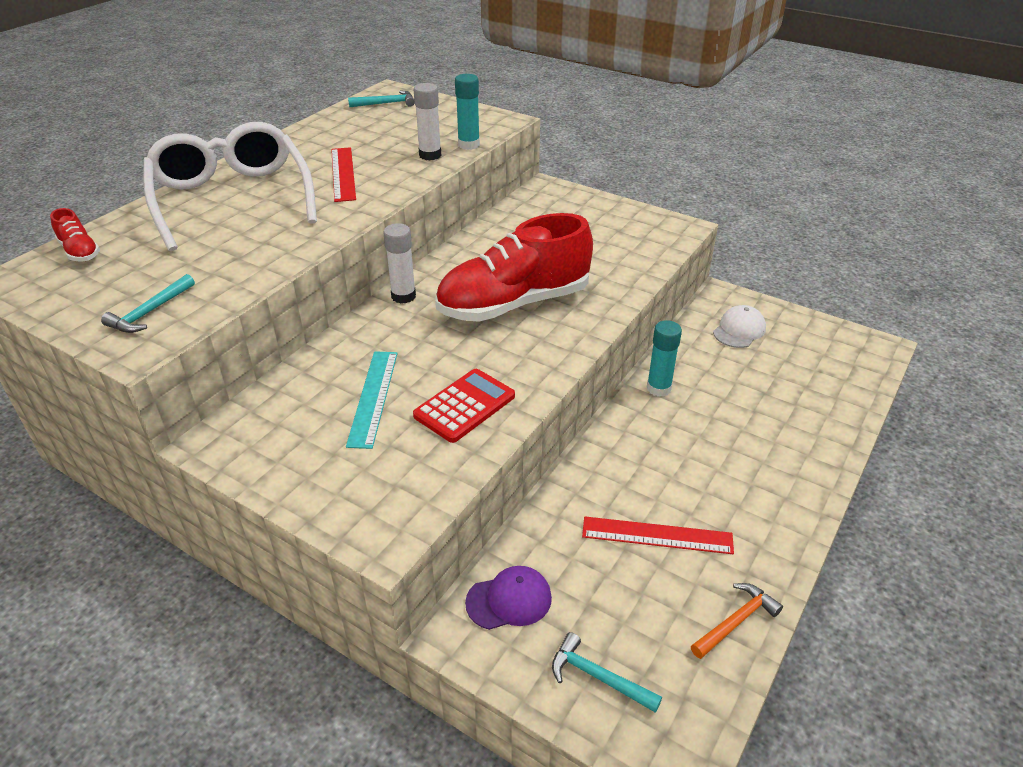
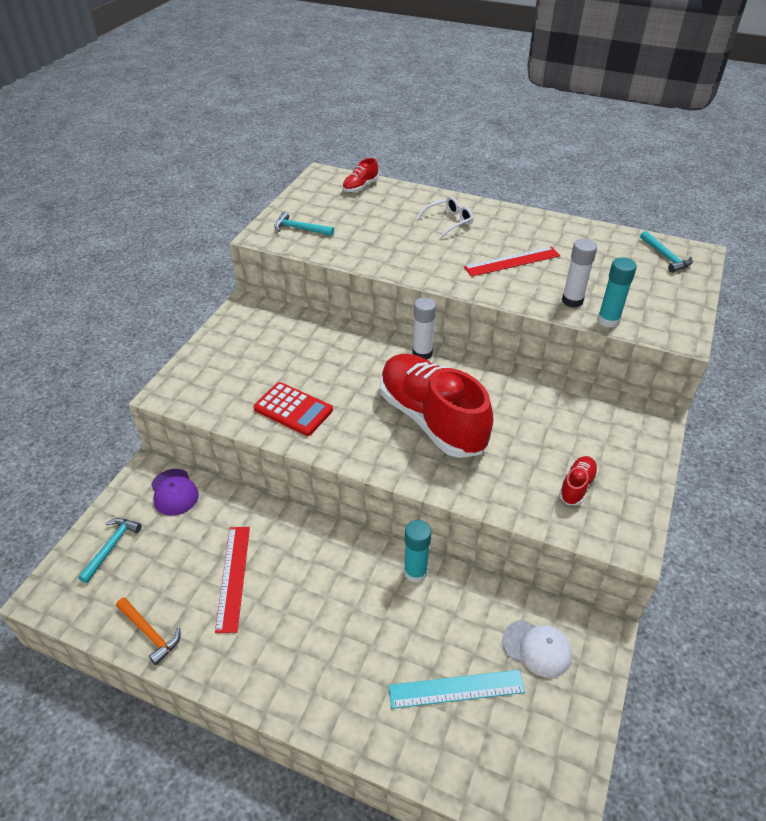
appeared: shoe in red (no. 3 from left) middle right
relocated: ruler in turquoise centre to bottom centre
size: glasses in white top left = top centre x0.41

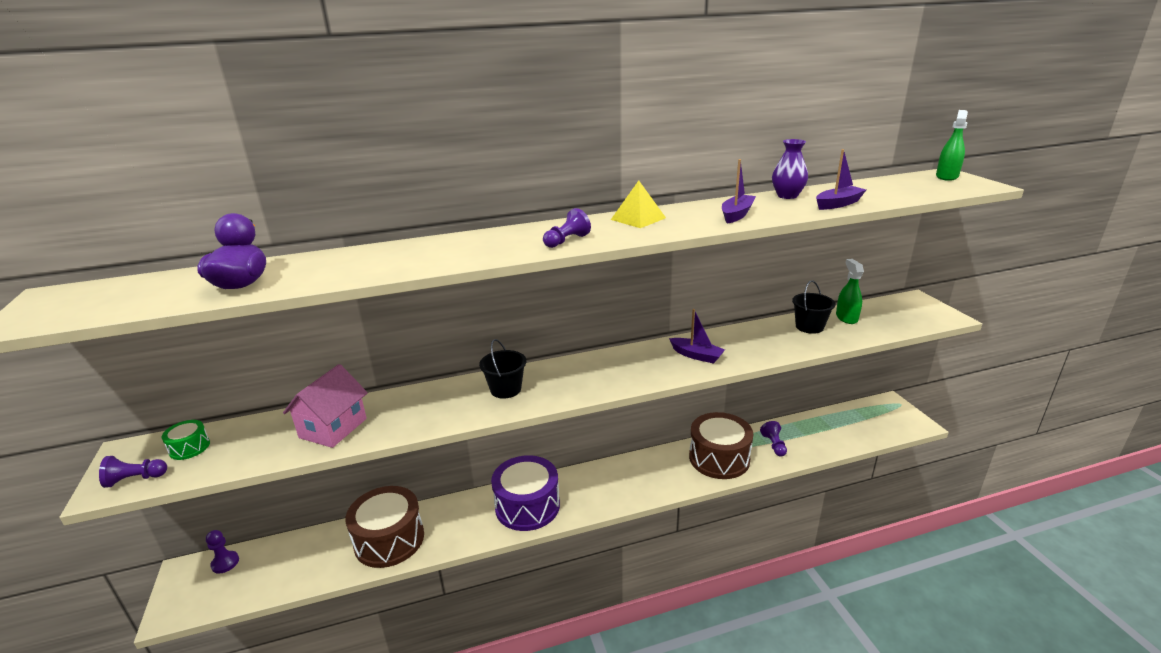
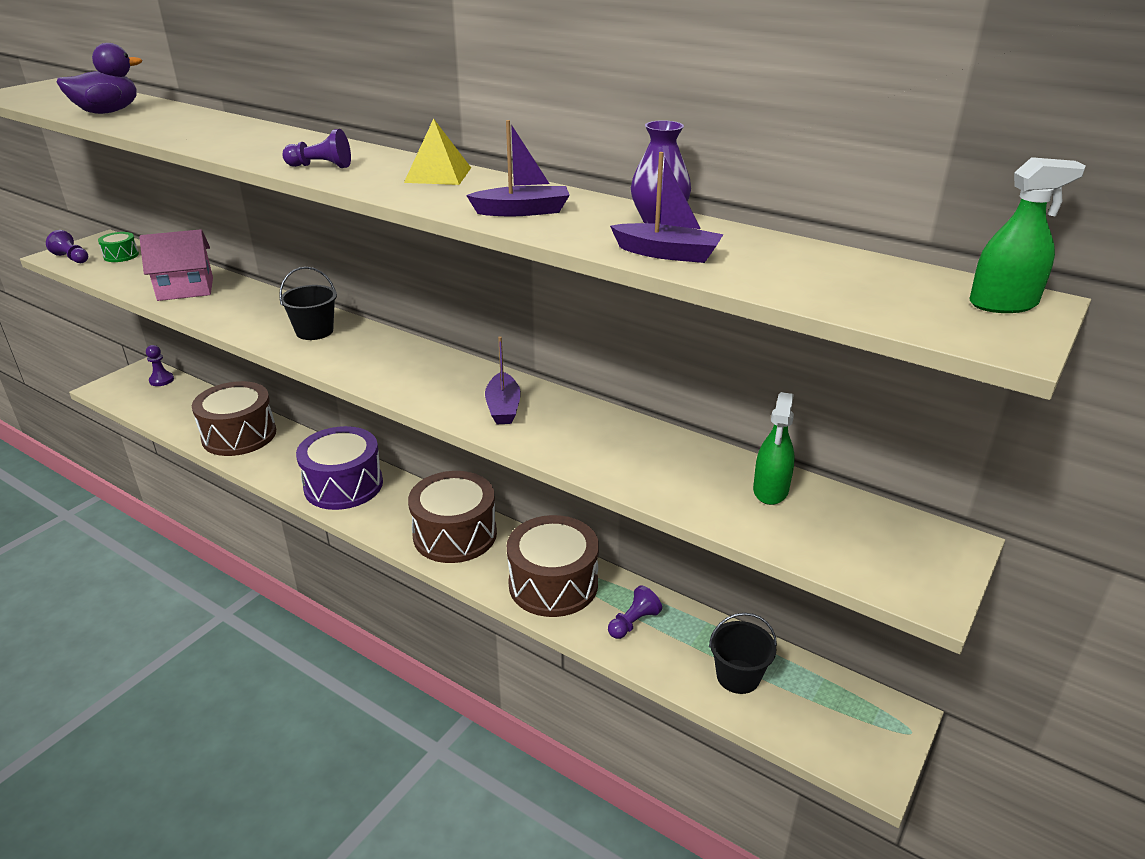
appeared: drum in brown (no. 2 from left) centre
relocated: bucket in black (no. 2 from left) middle right to bottom centre
spun: spray bottle in green (no. 1 from left) middle right = middle right 150 degrees clockwise

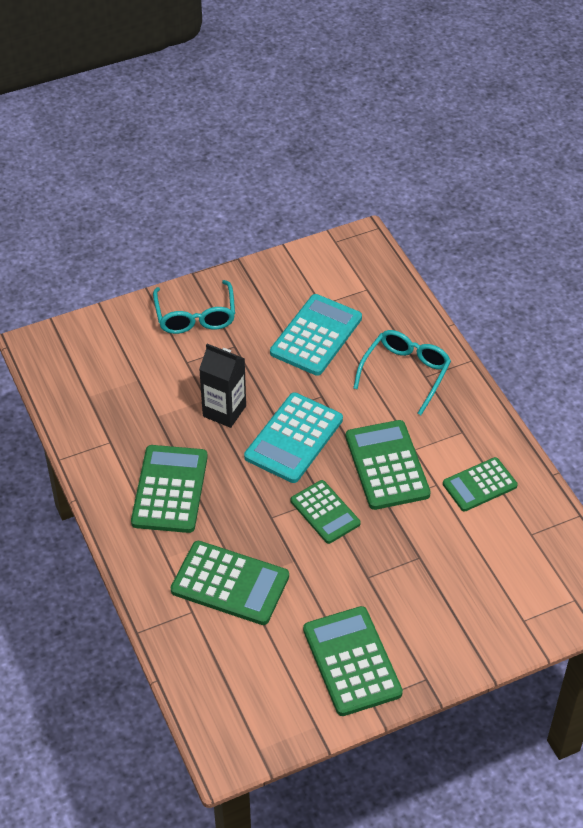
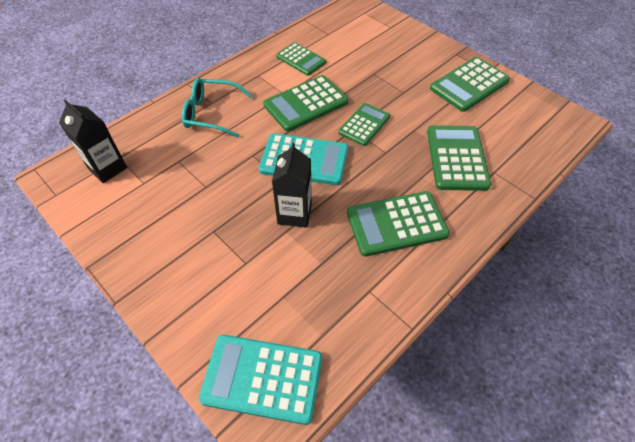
missing: glasses in turquoise (no. 1 from left) middle left
appeared: carton in black (no. 1 from left) top left
relocated: calculator in turquoise (no. 2 from left in the first image) centre to calculator in turquoise (no. 1 from left) bottom centre

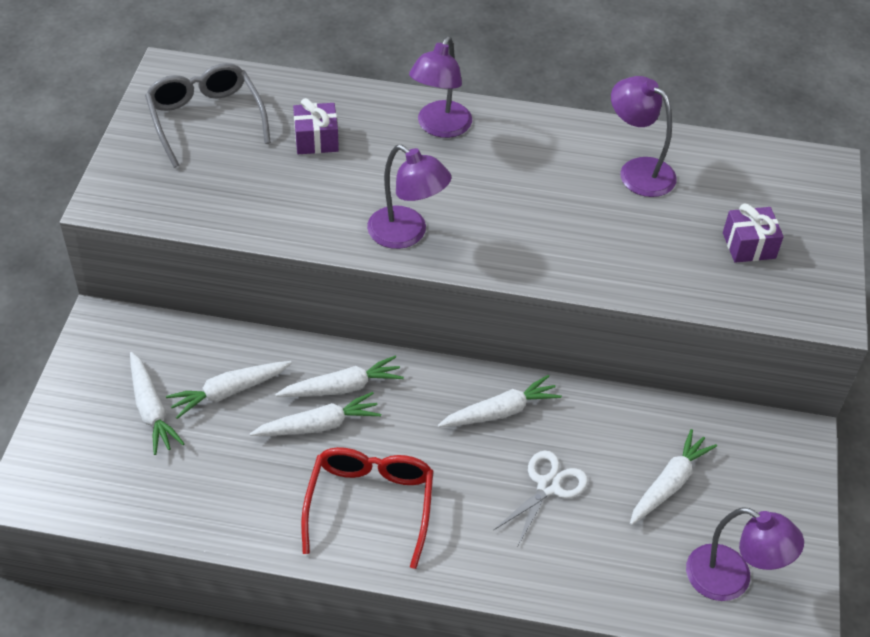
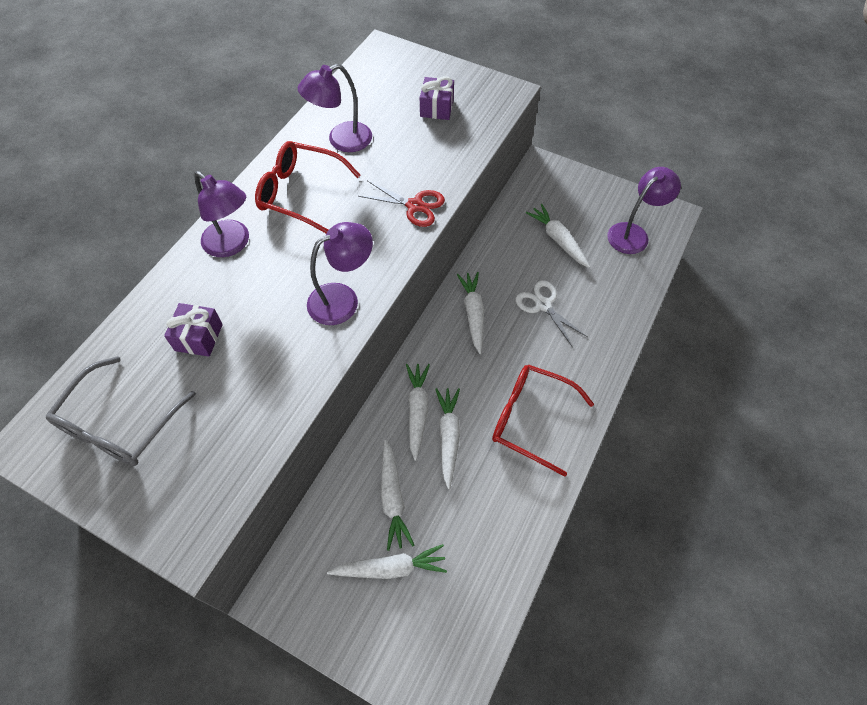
appeared: glasses in red (no. 1 from left) top centre; scissors in red top centre
spun: glasses in grey top left = middle left 60 degrees counterclockwise

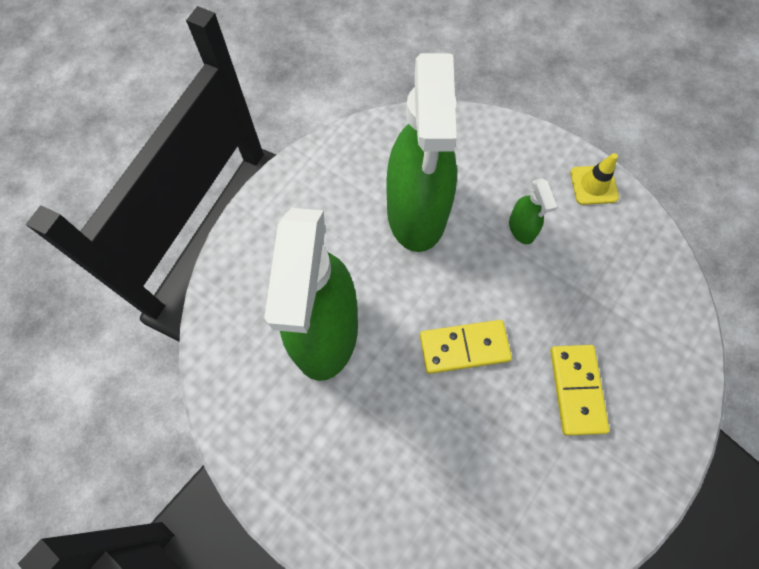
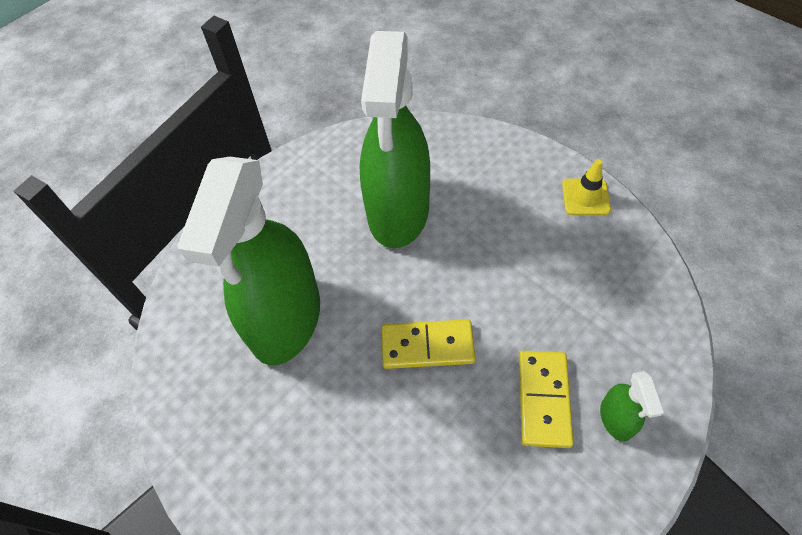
relocated: spray bottle in green (no. 3 from left) middle right to bottom right

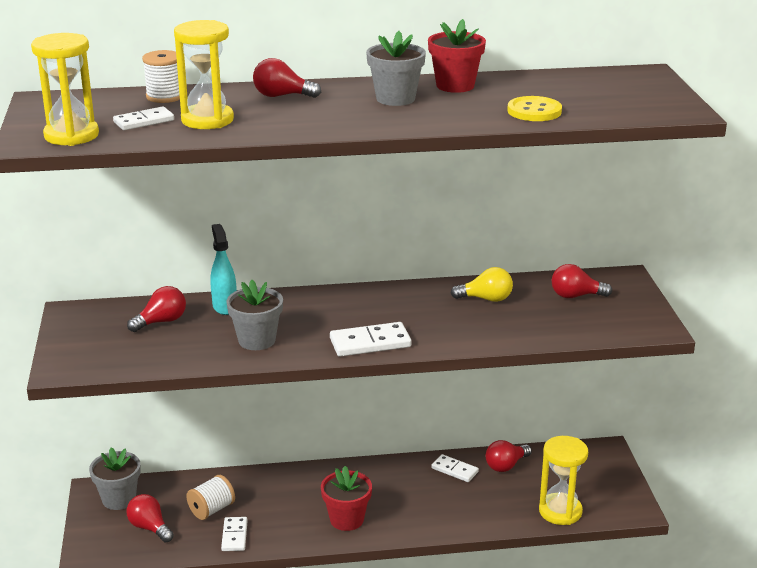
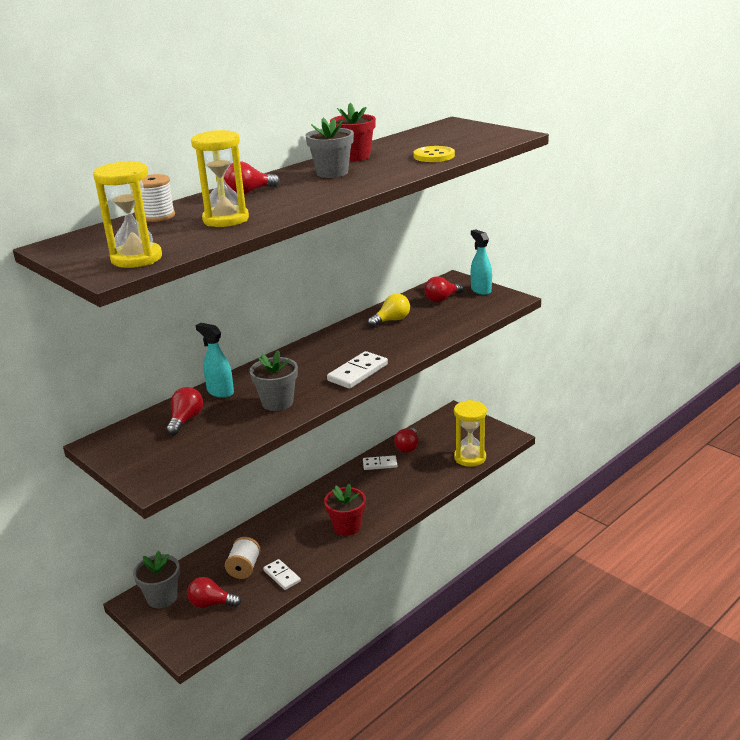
missing: domino in white (no. 1 from left) top left
appeared: spray bottle in turquoise (no. 2 from left) centre

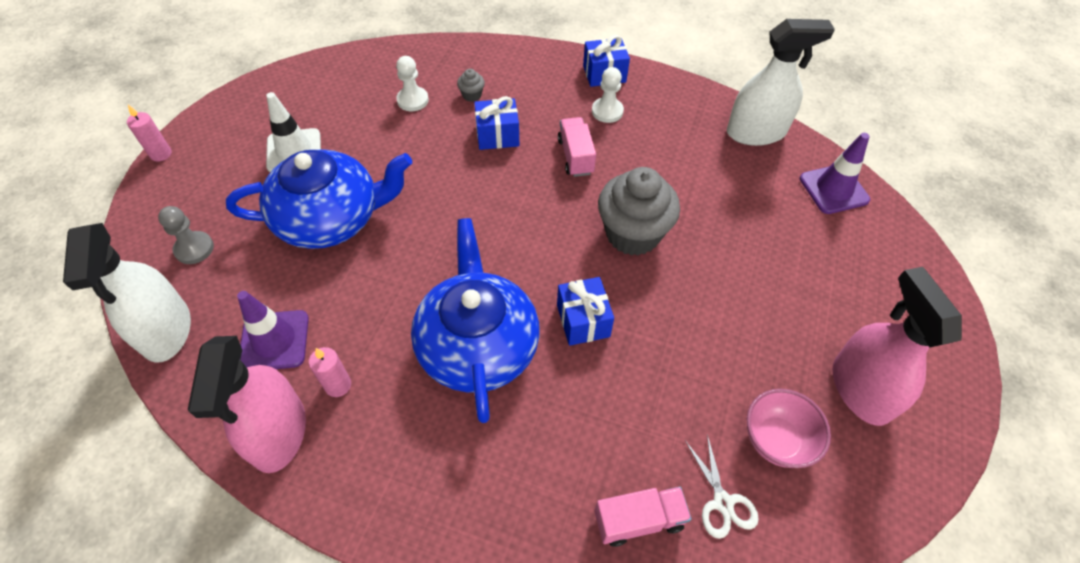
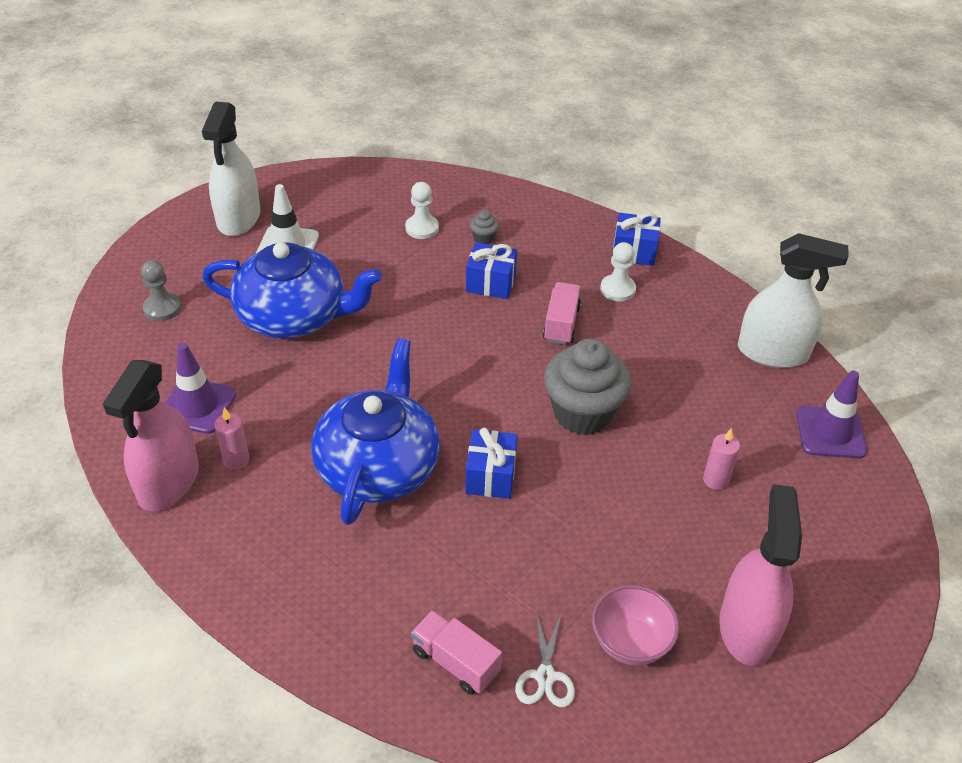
relocated: spray bottle in white (no. 1 from left) middle left to top left; candle in pink (no. 1 from left in the first image) top left to candle in pink (no. 2 from left) middle right
spun: truck in pink (no. 2 from left in the first image) bottom centre = bottom centre 150 degrees counterclockwise

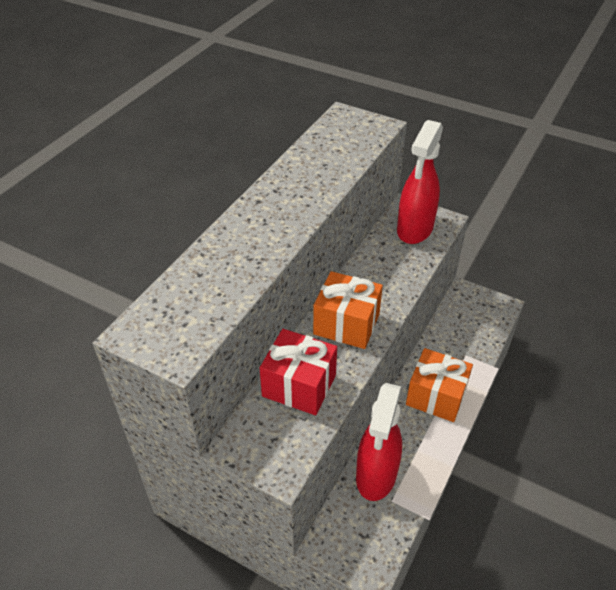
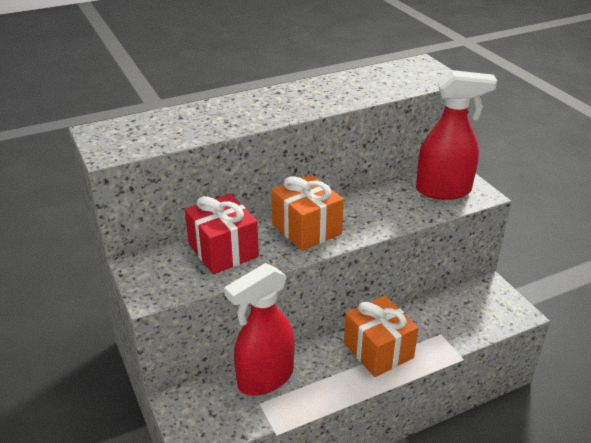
spun: spray bottle in red (no. 2 from left) top right = top right 150 degrees counterclockwise

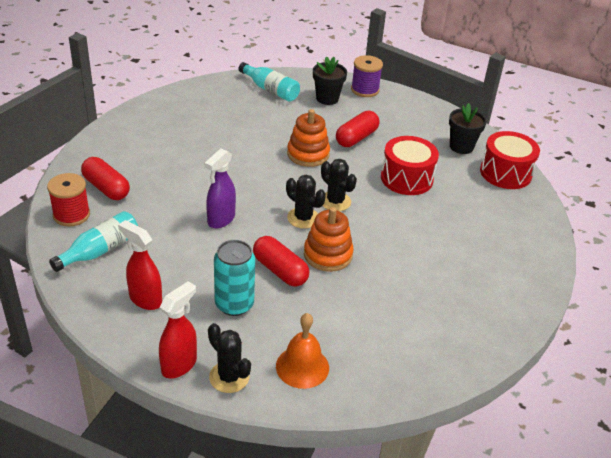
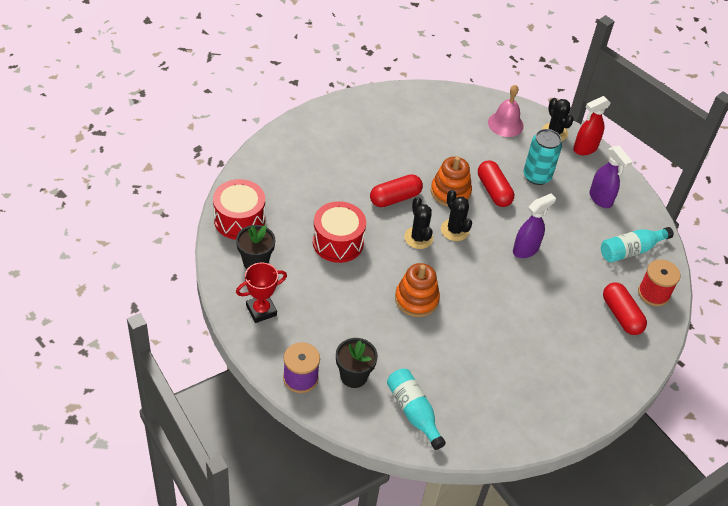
appeared: trophy in red centre
relocated: capsule in red (no. 3 from left in the first image) top centre to capsule in red (no. 1 from left) centre
colour: bell in orange bottom centre to bell in pink top right; spray bottle in red (no. 1 from left) middle left to spray bottle in purple (no. 2 from left) middle right

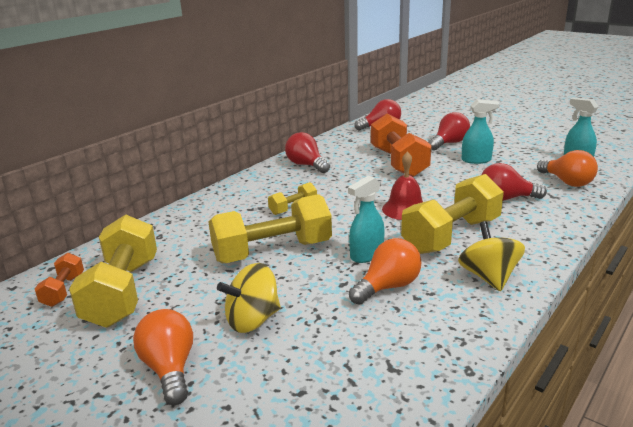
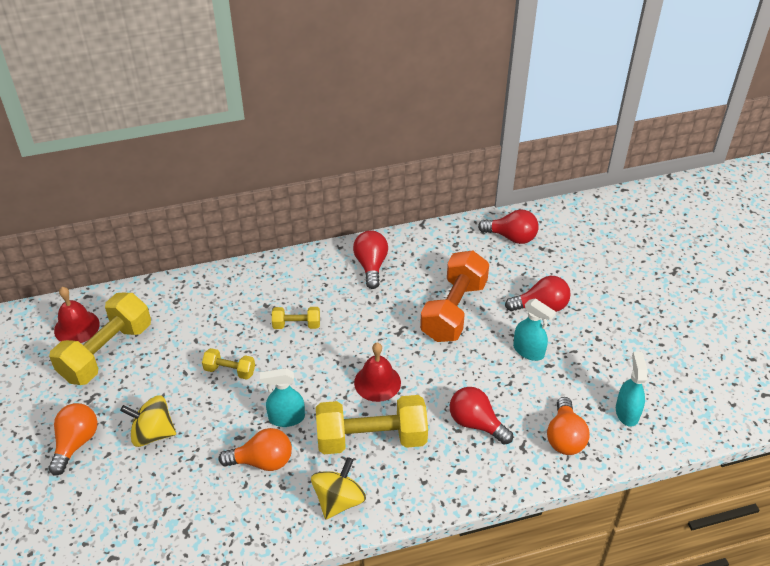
exchanged: dumbbell in orange (no. 1 from left) middle left to bell in red (no. 1 from left) middle left
size: dumbbell in yellow (no. 2 from left) centre = middle left x0.48

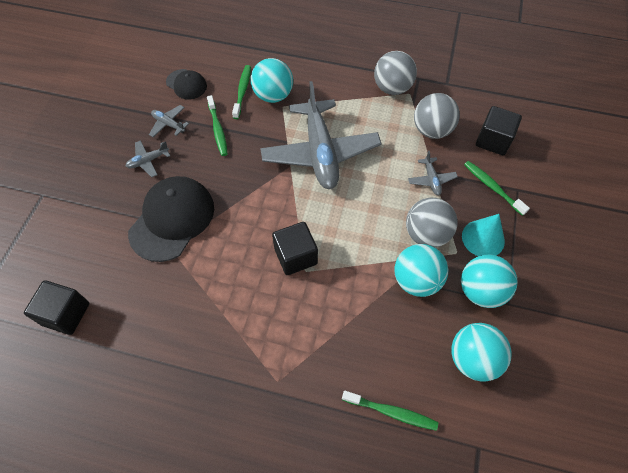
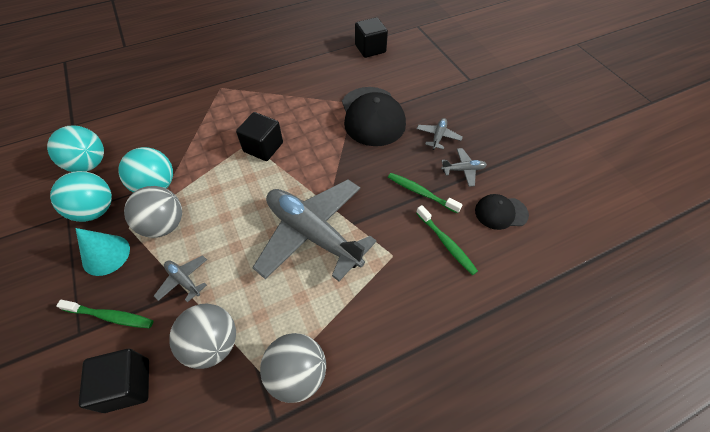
missing: ball in turquoise (no. 1 from left) top centre; toothbrush in green (no. 3 from left) bottom centre

